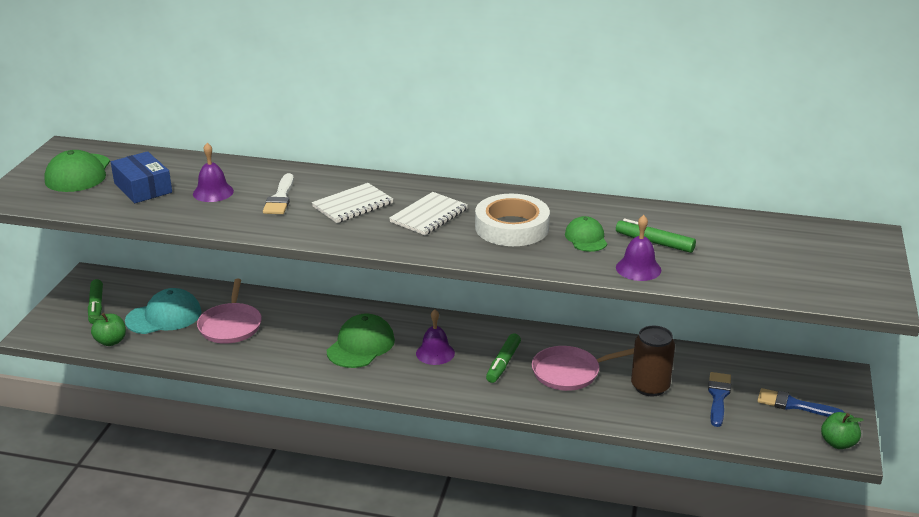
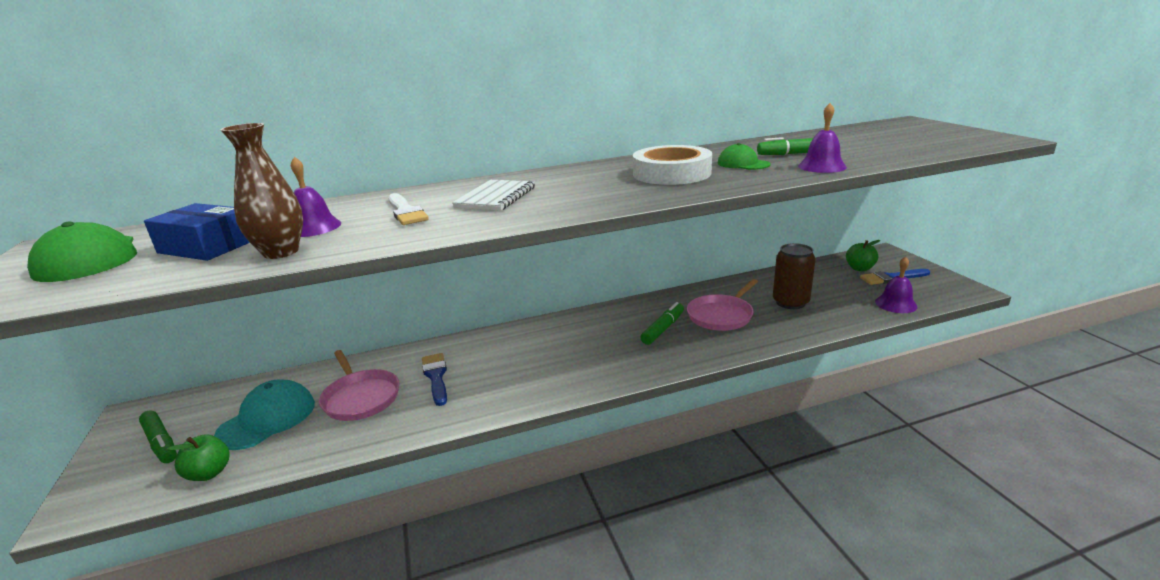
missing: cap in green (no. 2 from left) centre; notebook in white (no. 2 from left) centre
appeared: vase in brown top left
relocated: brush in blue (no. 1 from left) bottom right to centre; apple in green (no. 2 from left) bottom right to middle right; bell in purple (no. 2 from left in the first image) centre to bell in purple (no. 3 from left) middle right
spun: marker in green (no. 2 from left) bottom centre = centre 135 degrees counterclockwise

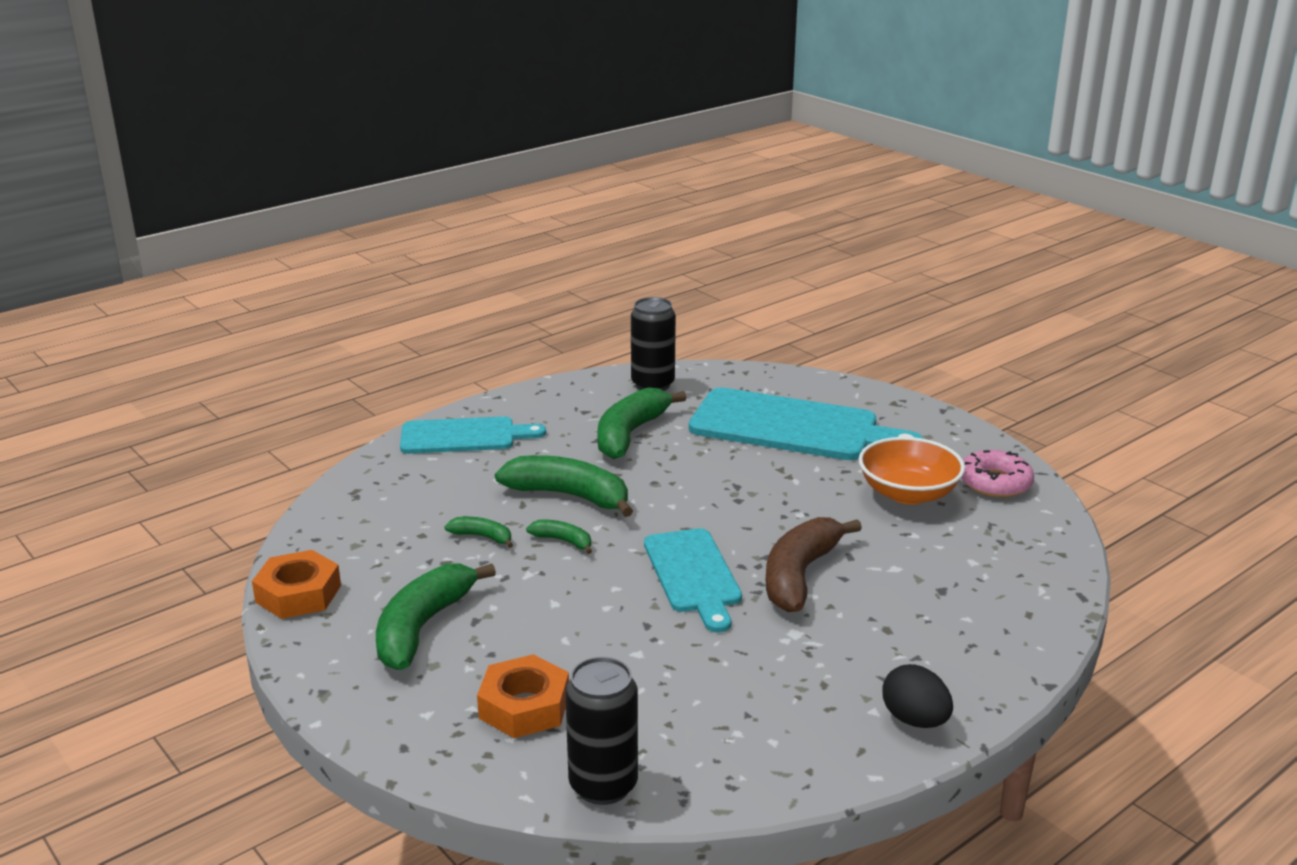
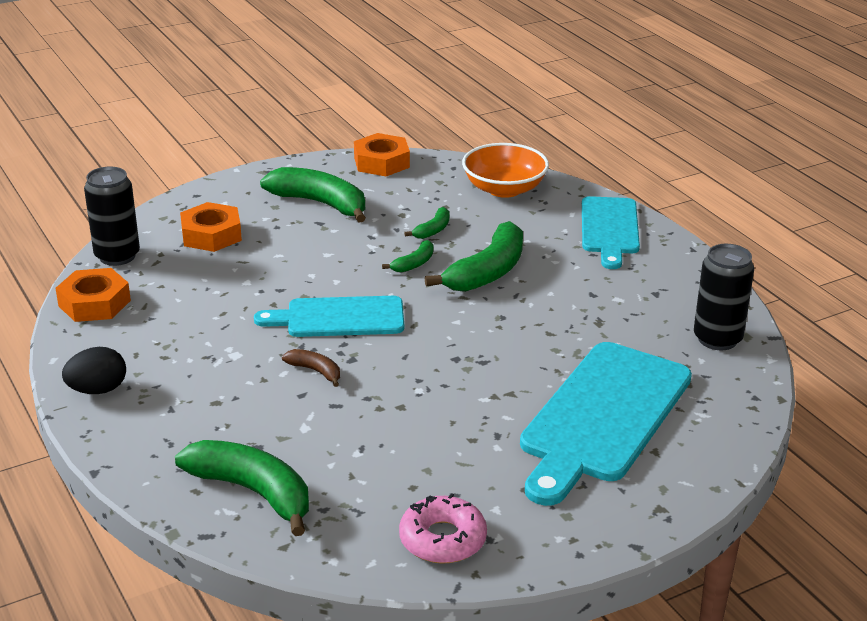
appeared: nut in orange (no. 1 from left) middle left
relocated: banana in green (no. 5 from left in the first image) centre to banana in green (no. 1 from left) bottom left; bowl in orange middle right to top centre
size: banana in brown centre = centre x0.48

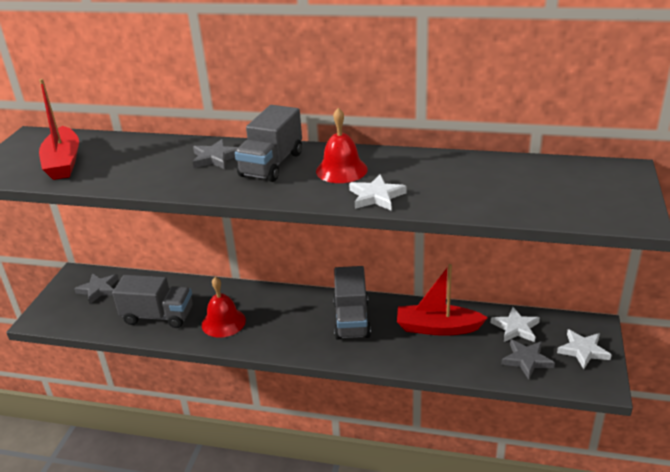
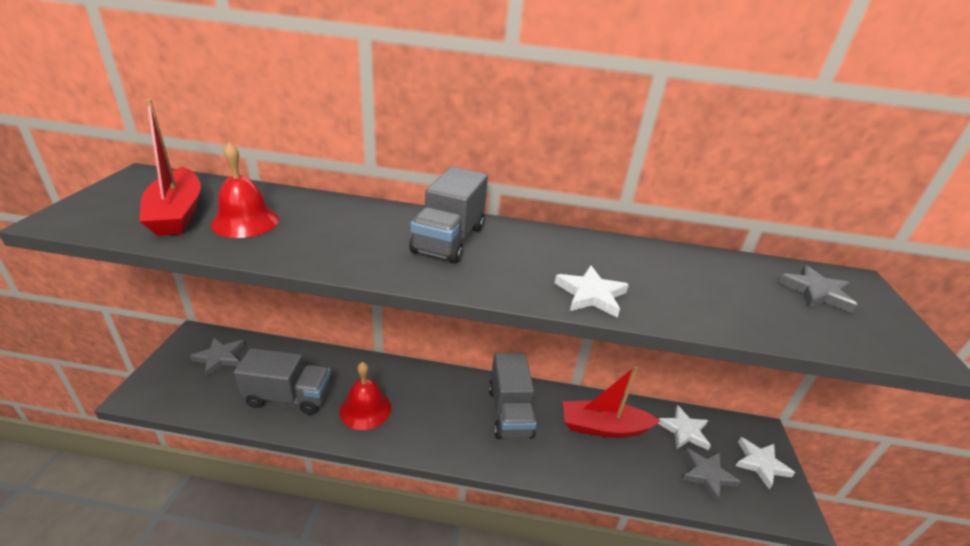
relocated: bell in red (no. 2 from left in the first image) top centre to bell in red (no. 1 from left) middle left; star in grey (no. 2 from left in the first image) top left to star in grey (no. 3 from left) middle right

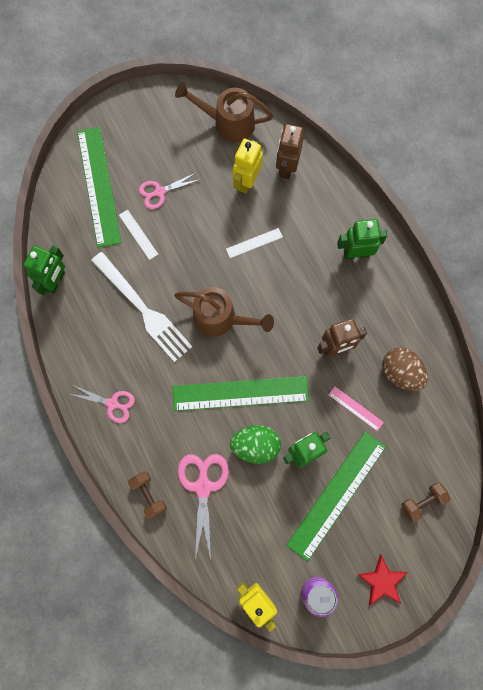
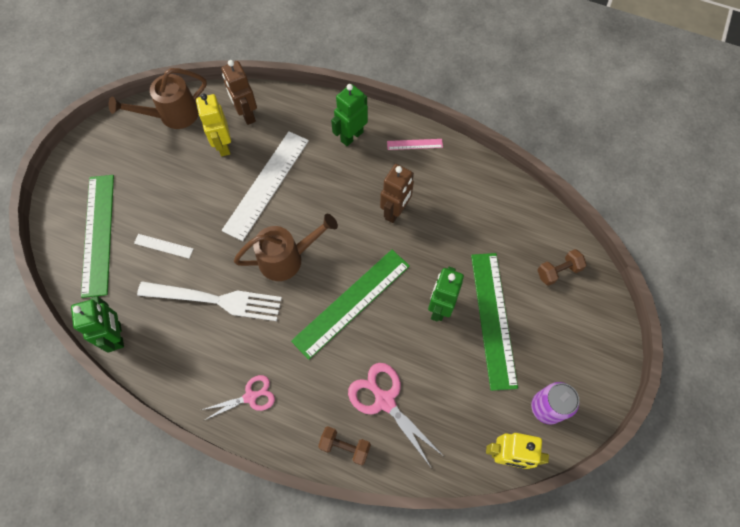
missing: scissors in pink (no. 2 from left) top centre; egg in green centre; star in red bottom right; egg in brown middle right
relocated: ruler in pink middle right to top centre
spun: ruler in green (no. 1 from left) top left = middle left 45 degrees clockwise; dumbbell in brown (no. 2 from left) bottom right = middle right 45 degrees clockwise
size: ruler in white (no. 2 from left) centre = centre x2.25

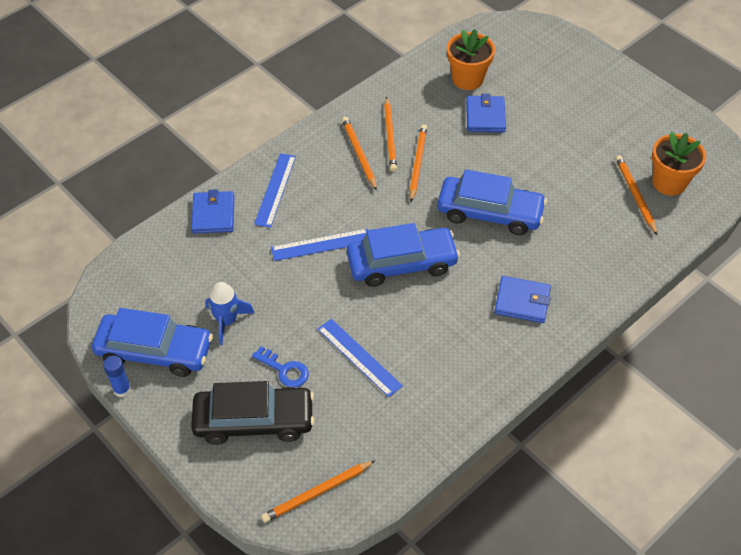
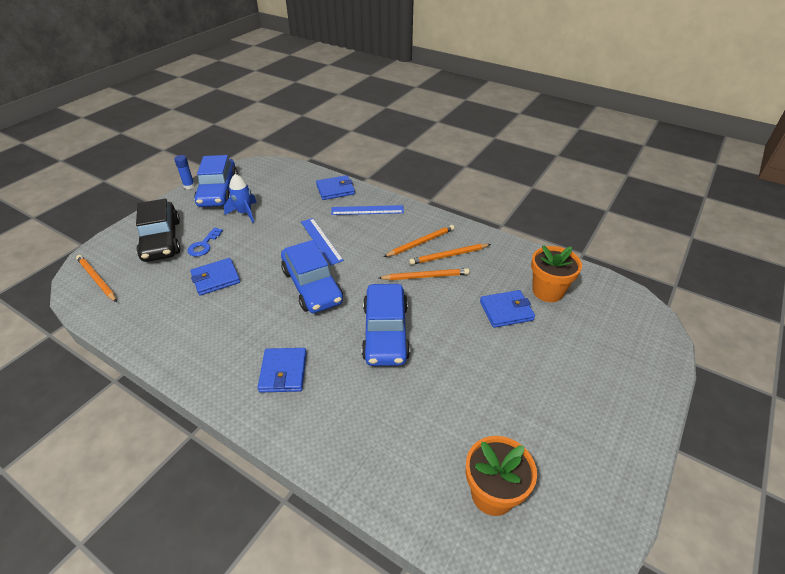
missing: pencil in orange (no. 5 from left) middle right
exchanged: ruler in blue (no. 3 from left) centre to wallet in blue (no. 1 from left) middle left

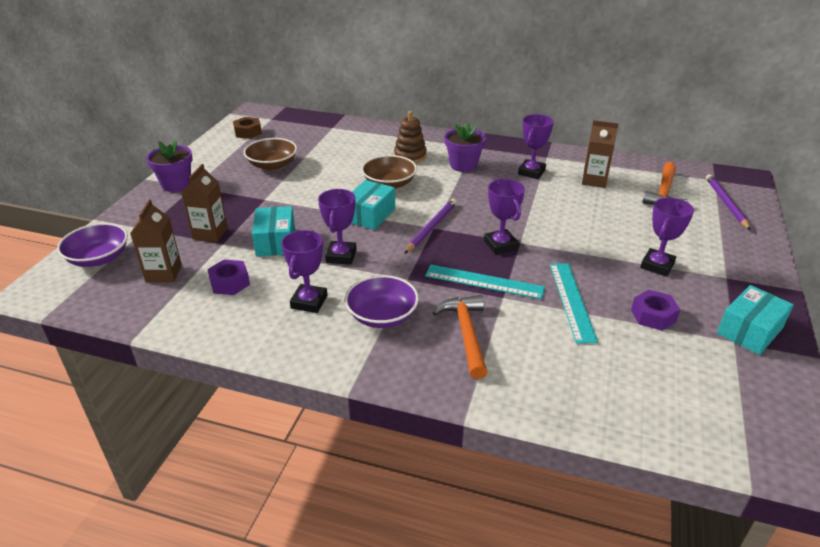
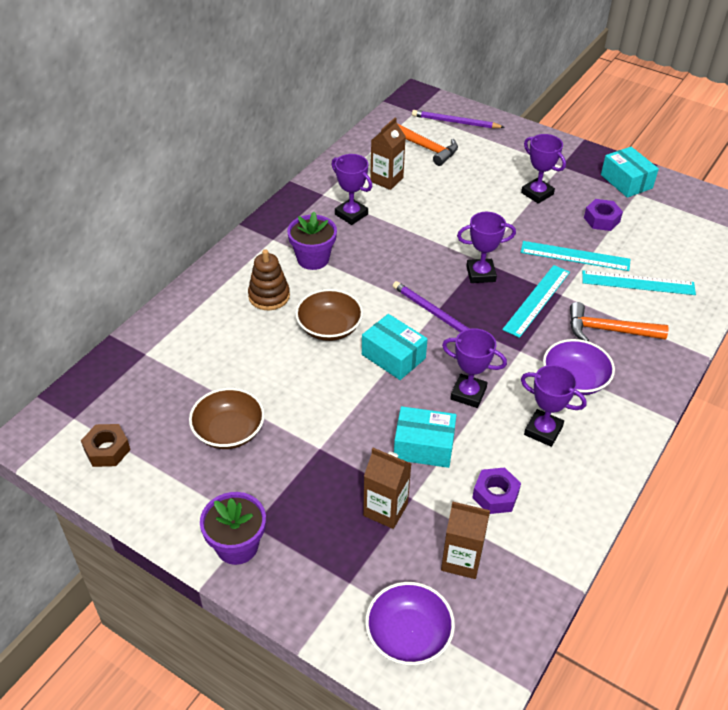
appeared: ruler in turquoise (no. 3 from left) middle right

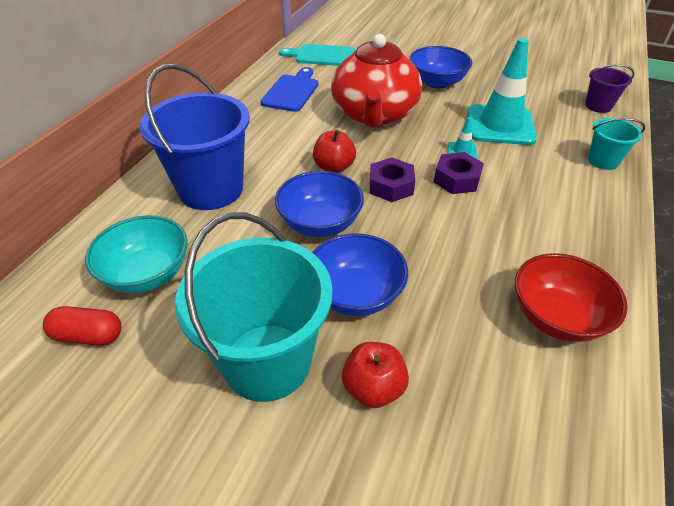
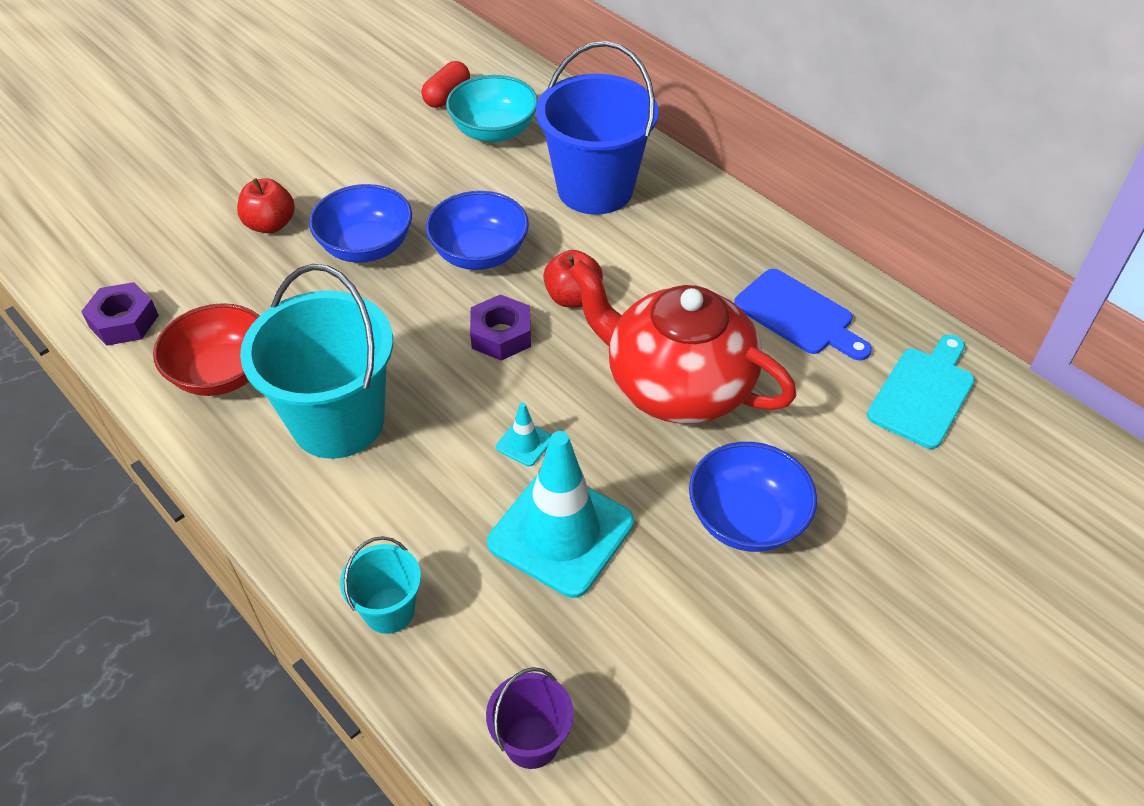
relocated: nut in purple (no. 2 from left in the first image) middle right to nut in purple (no. 1 from left) middle left; bucket in turquoise (no. 1 from left) centre to middle left

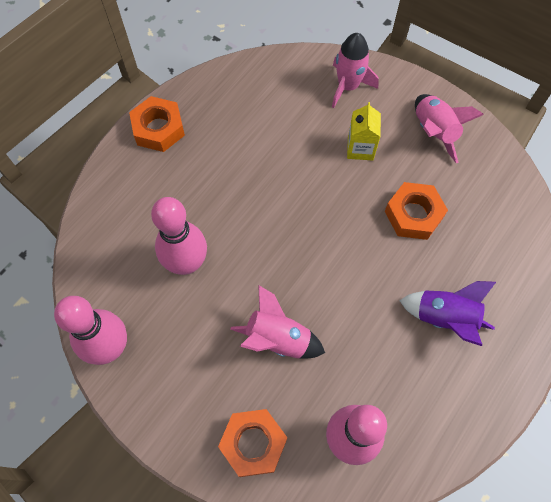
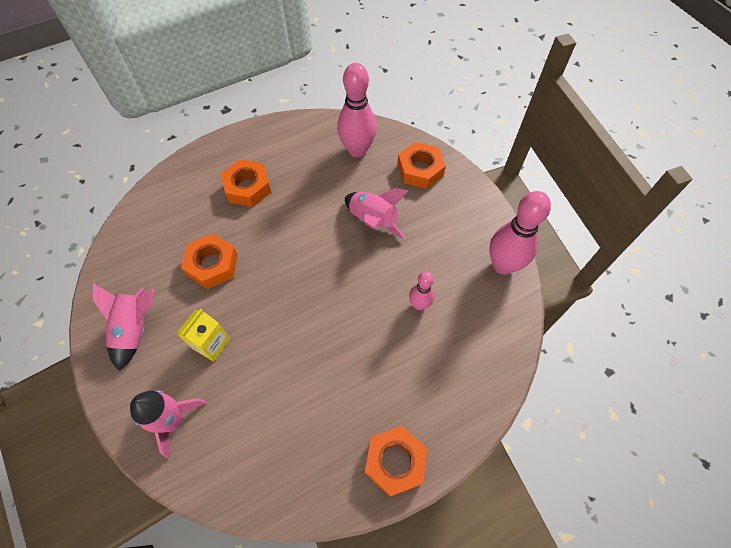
exchanged: rocket in purple middle right to nut in orange (no. 2 from left) centre
size: bowling pin in pink (no. 2 from left) middle left = centre x0.55

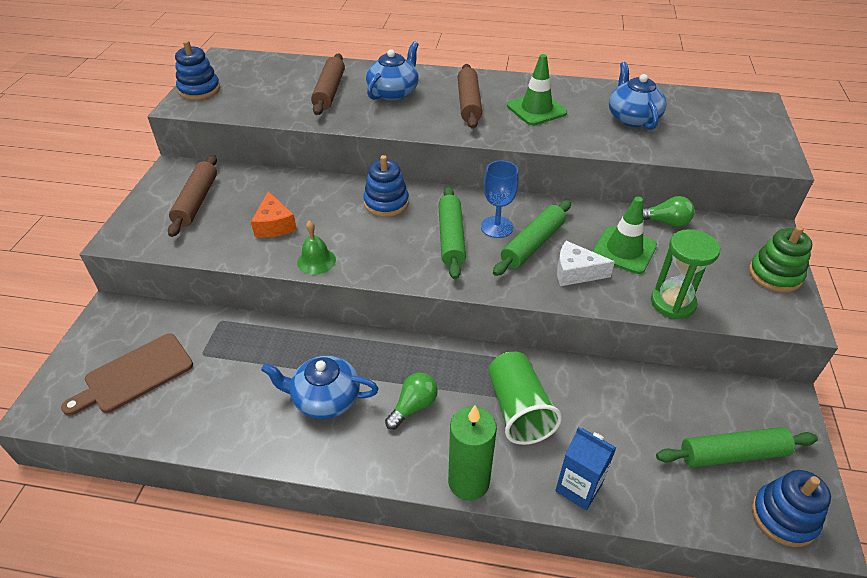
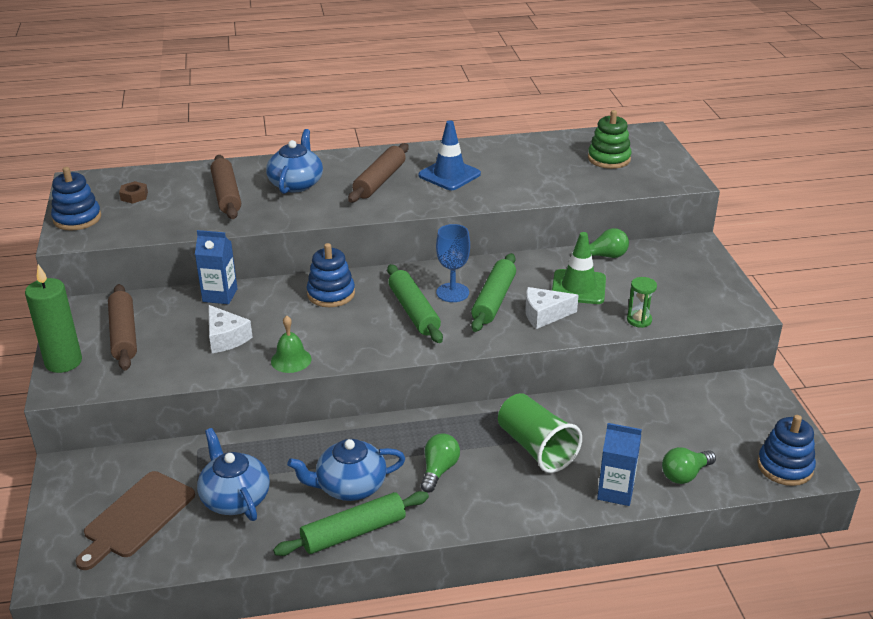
appeared: nut in brown top left; carton in blue (no. 1 from left) middle left; light bulb in green (no. 3 from left) bottom right
relocated: candle in green bottom centre to middle left; teapot in blue (no. 3 from left in the first image) top right to teapot in blue (no. 1 from left) bottom left; rolling pin in green (no. 3 from left in the first image) bottom right to rolling pin in green (no. 1 from left) bottom centre; stacking toy in green middle right to top right
colour: cheese in orange middle left to cheese in white (no. 1 from left) middle left; traffic cone in green (no. 1 from left) top centre to traffic cone in blue top centre
spun: rolling pin in brown (no. 3 from left) top centre = top centre 45 degrees clockwise
size: hourglass in green middle right = middle right x0.60

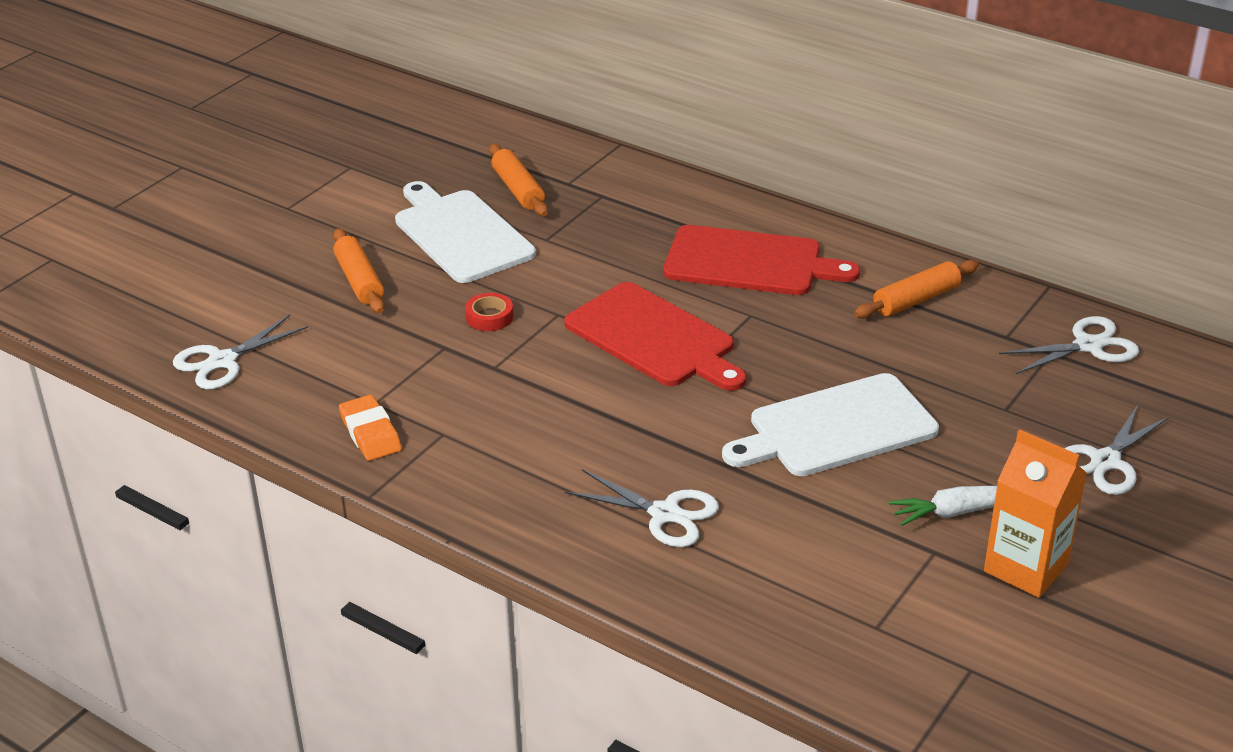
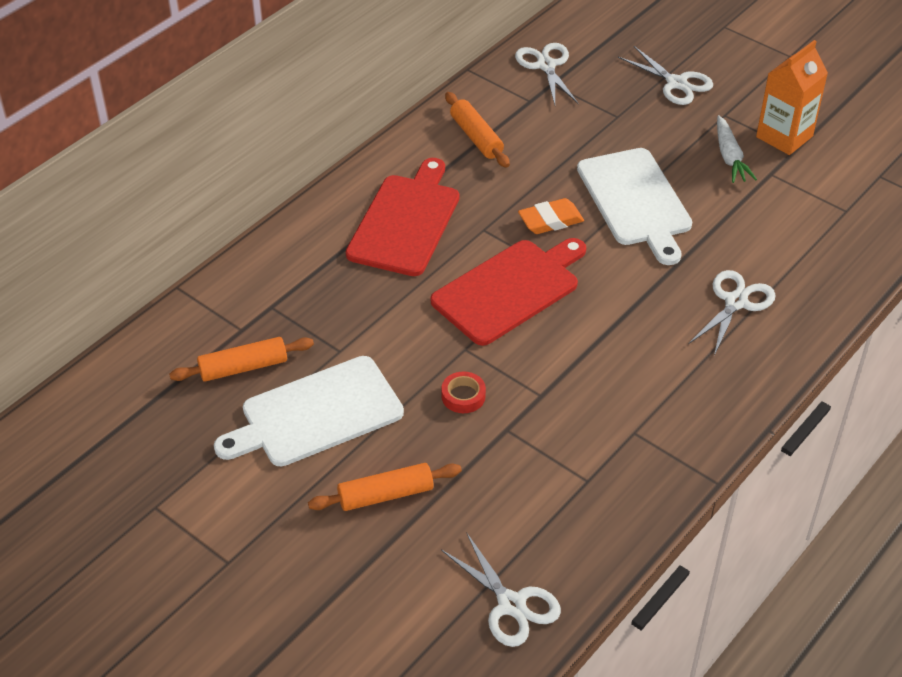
relocated: eraser in orange middle left to top centre

